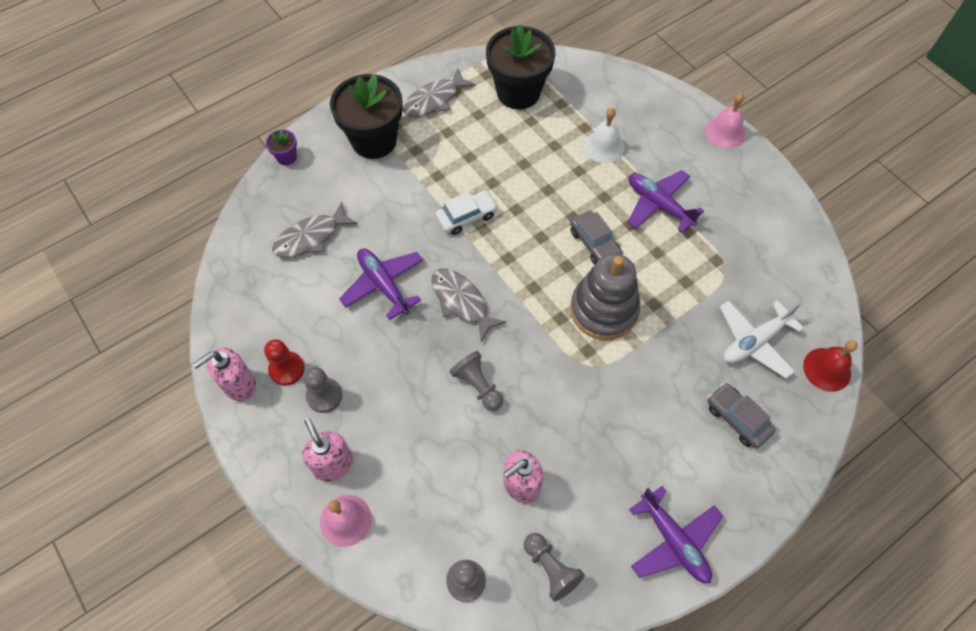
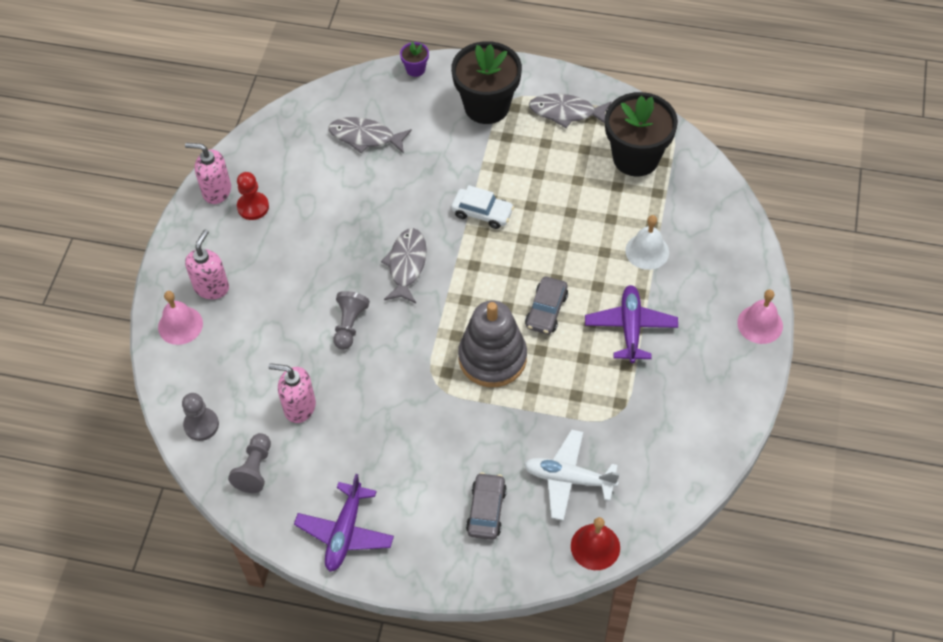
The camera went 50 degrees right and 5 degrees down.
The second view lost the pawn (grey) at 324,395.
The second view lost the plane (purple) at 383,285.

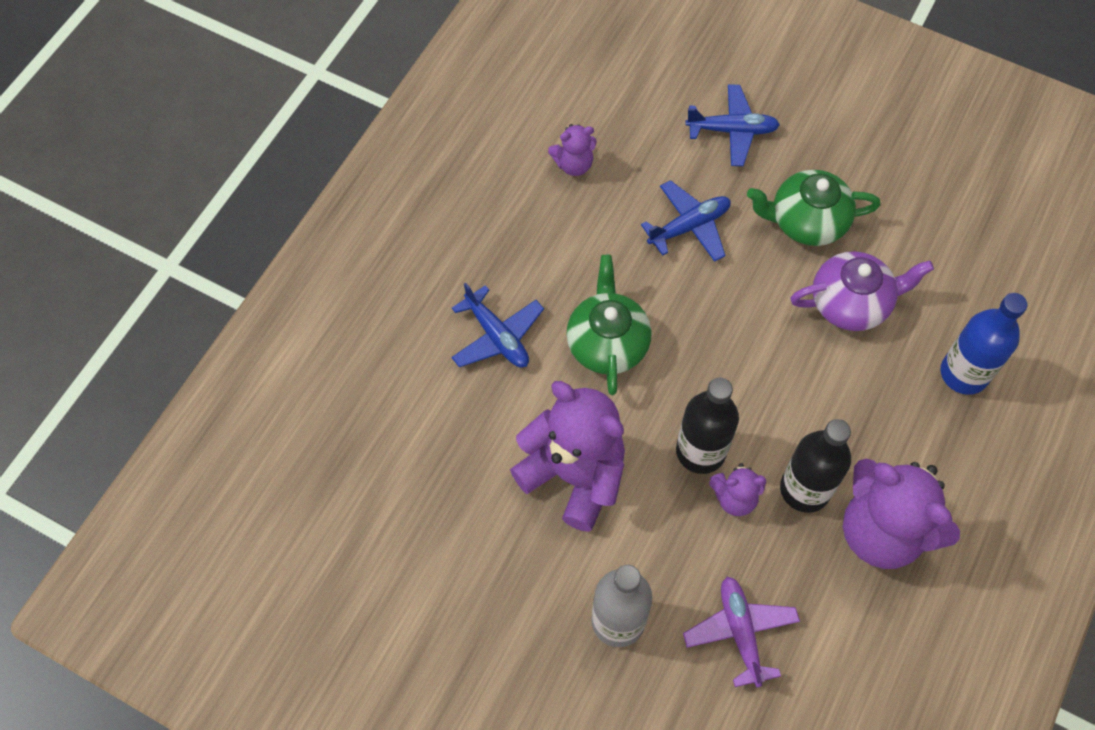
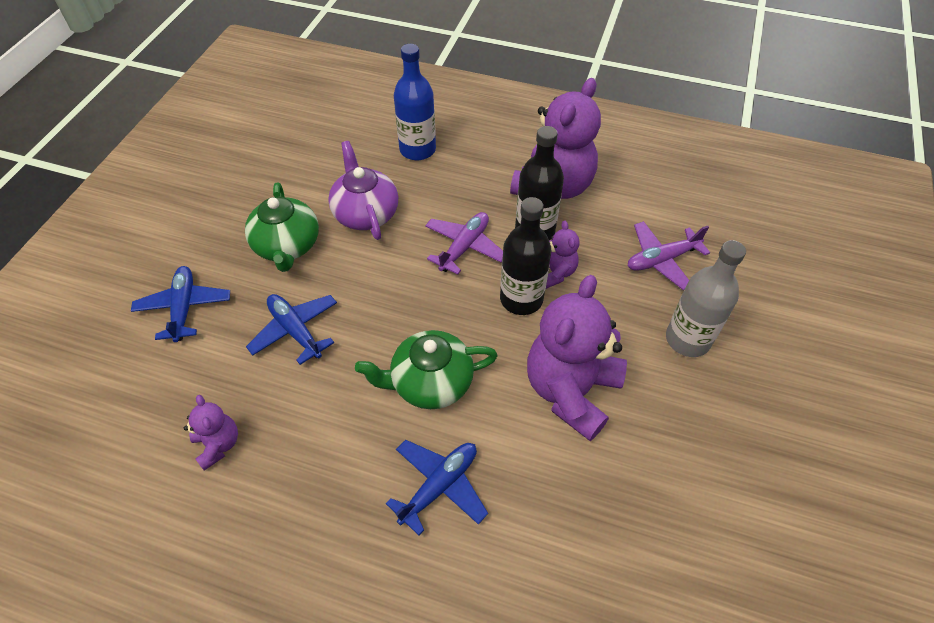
The camera went 100 degrees left and 10 degrees down.
The second view gained the plane (purple) at 464,247.

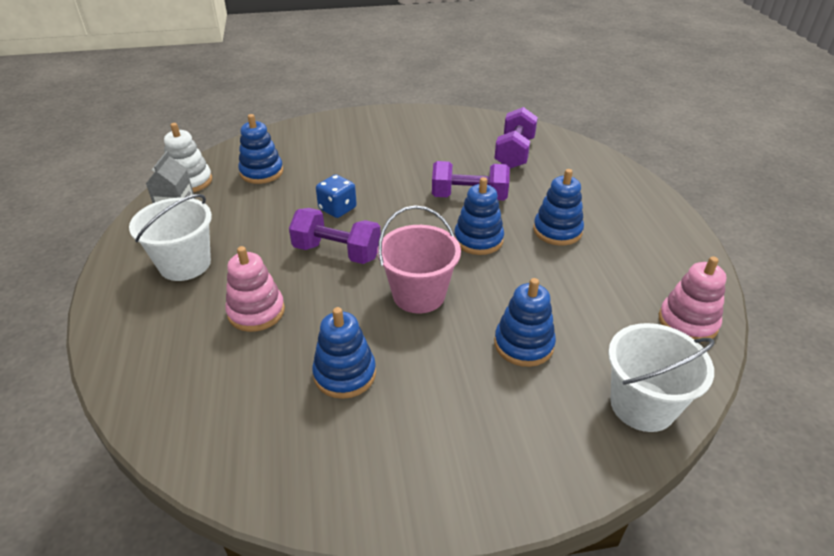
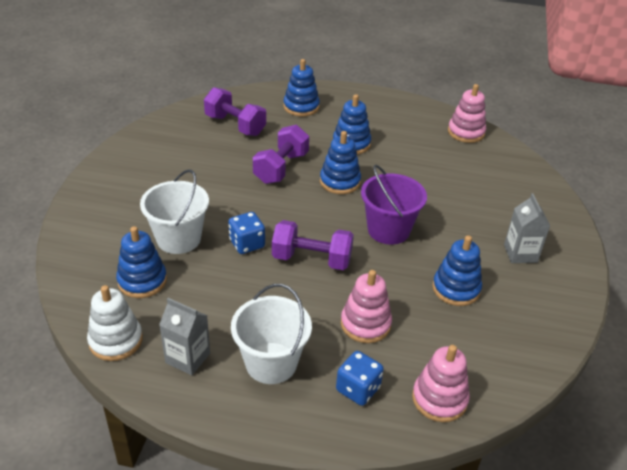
The camera went 70 degrees left and 0 degrees up.
The bucket (white) ended up elsewhere, having gone from 642,405 to 178,239.
The dumbbell (purple) at 337,252 ended up facing another way, 60 degrees clockwise from before.
The stacking toy (blue) ended up elsewhere, having gone from 523,344 to 301,107.
The second view gained the dice (blue) at 358,389.
What was the bucket (pink) at 419,295 turned into the bucket (purple) at 388,230.
The second view gained the stacking toy (pink) at 439,399.
The second view gained the carton (grey) at 520,253.

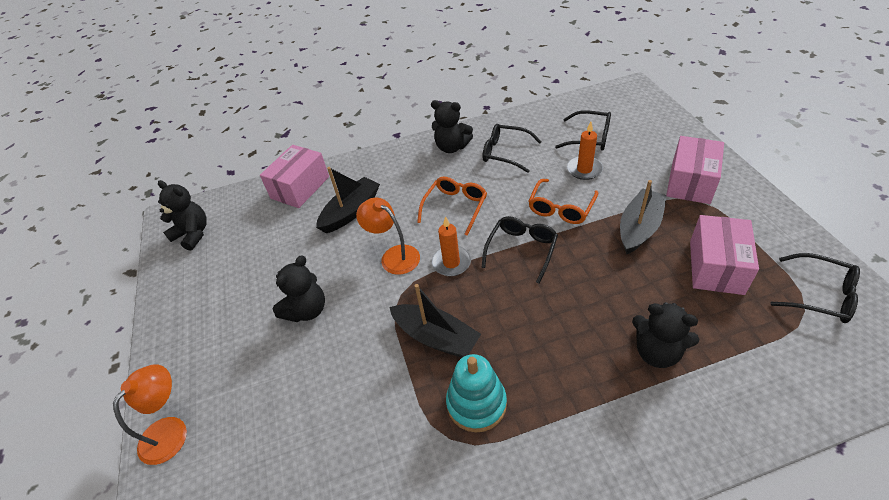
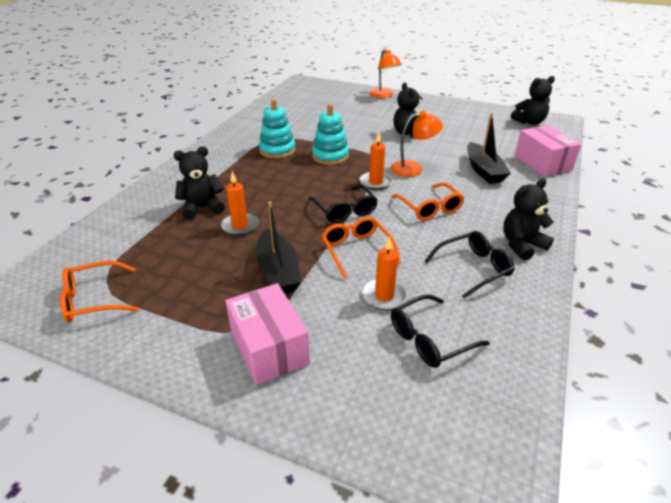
The camera went 125 degrees right and 10 degrees down.
What was the glasses (black) at 821,295 turned into the glasses (orange) at 93,300.
The second view gained the candle (orange) at 240,226.
Where the boat (black) stood at 436,337, the stacking toy (turquoise) came to stand at 330,156.
The second view lost the box (pink) at 716,267.

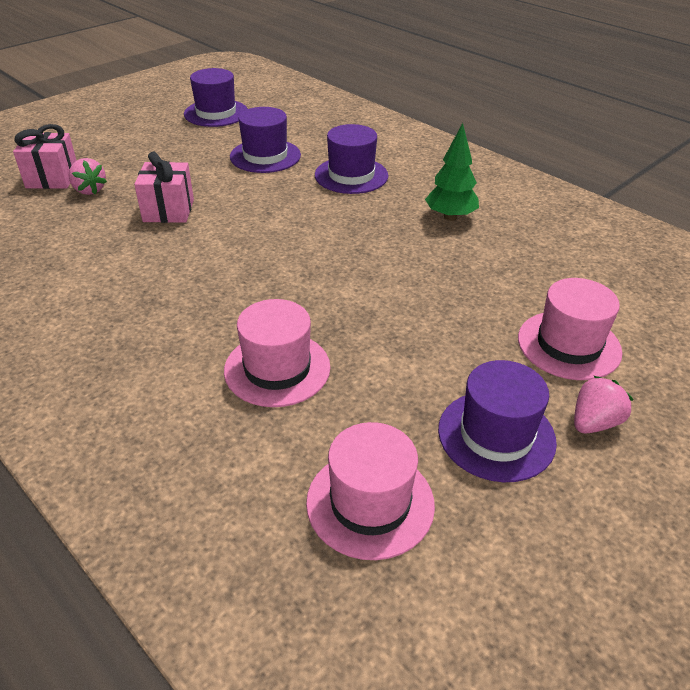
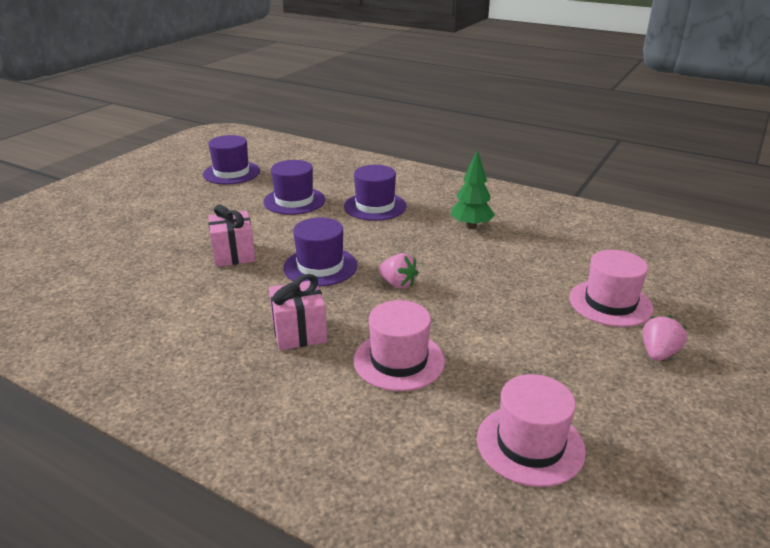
The camera went 15 degrees left and 10 degrees down.
The gift (pink) ended up elsewhere, having gone from 52,178 to 299,332.
The hat (purple) ended up elsewhere, having gone from 496,435 to 320,266.
The strawberry (pink) ended up elsewhere, having gone from 89,190 to 398,284.

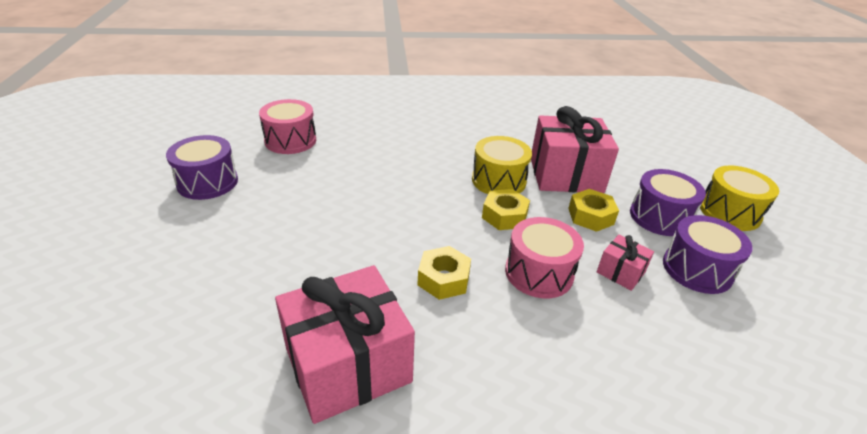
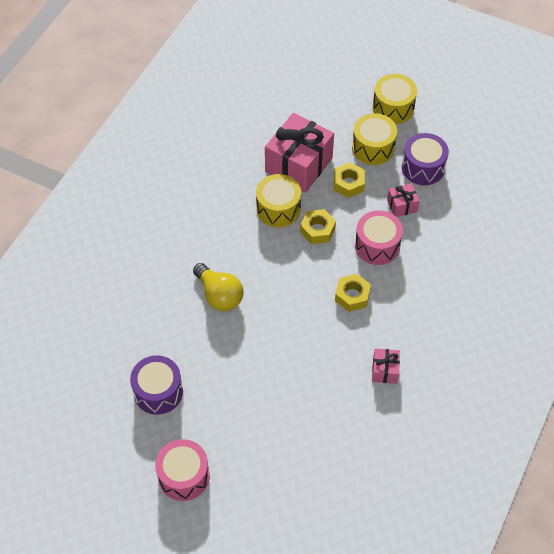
The camera went 55 degrees left and 20 degrees up.
The drum (pink) ended up elsewhere, having gone from 290,140 to 184,476.
The second view gained the light bulb (yellow) at 219,295.
What was the drum (purple) at 659,217 turned into the drum (yellow) at 373,148.
The size of the gift (pink) at 348,364 changed by a factor of 0.46.

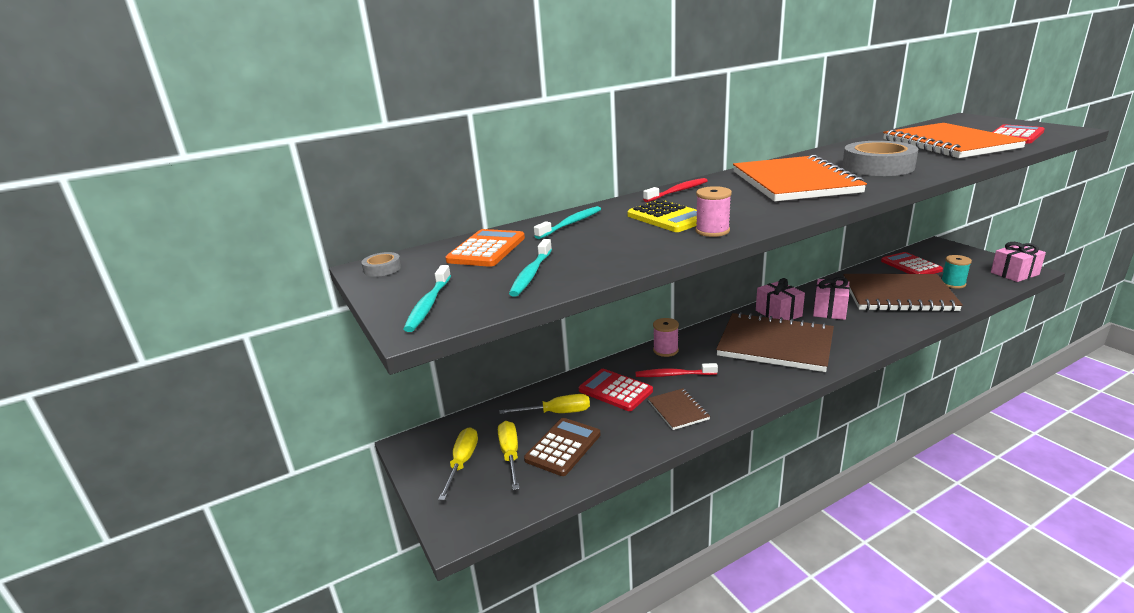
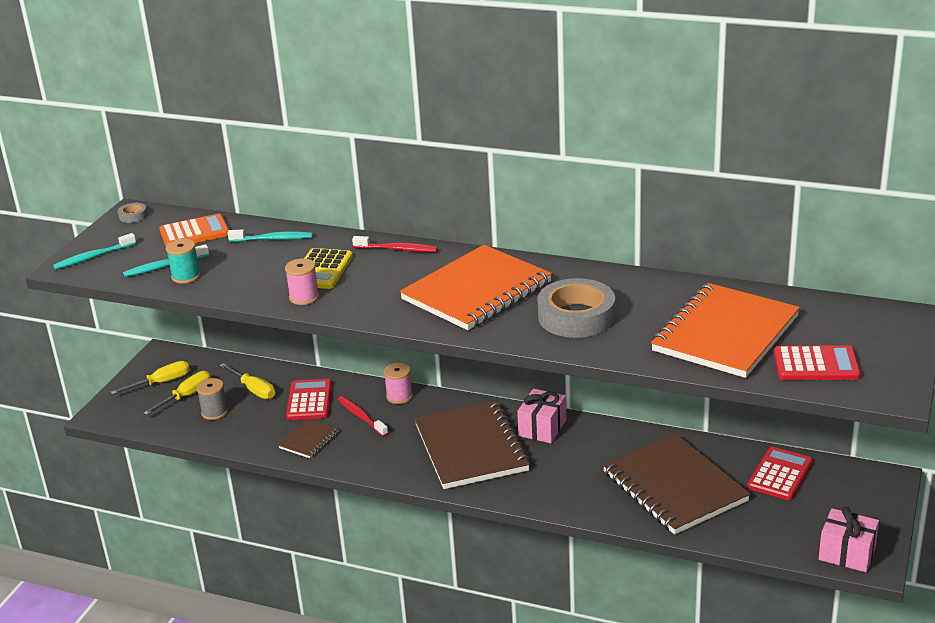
The camera went 50 degrees right and 5 degrees up.
The spool (turquoise) ended up elsewhere, having gone from 953,284 to 186,276.
Where the calculator (brown) stood at 563,447, the spool (grey) came to stand at 214,412.
The second view lost the gift (pink) at 829,310.

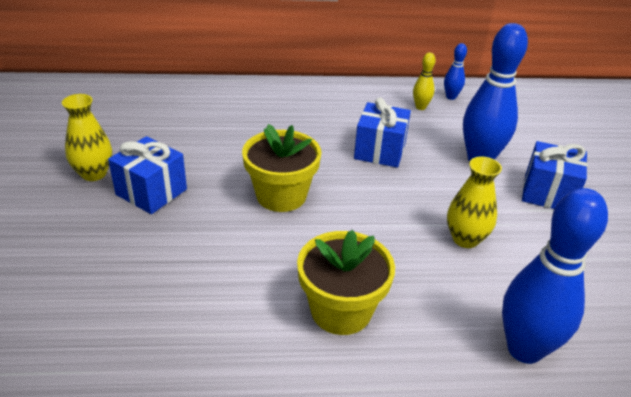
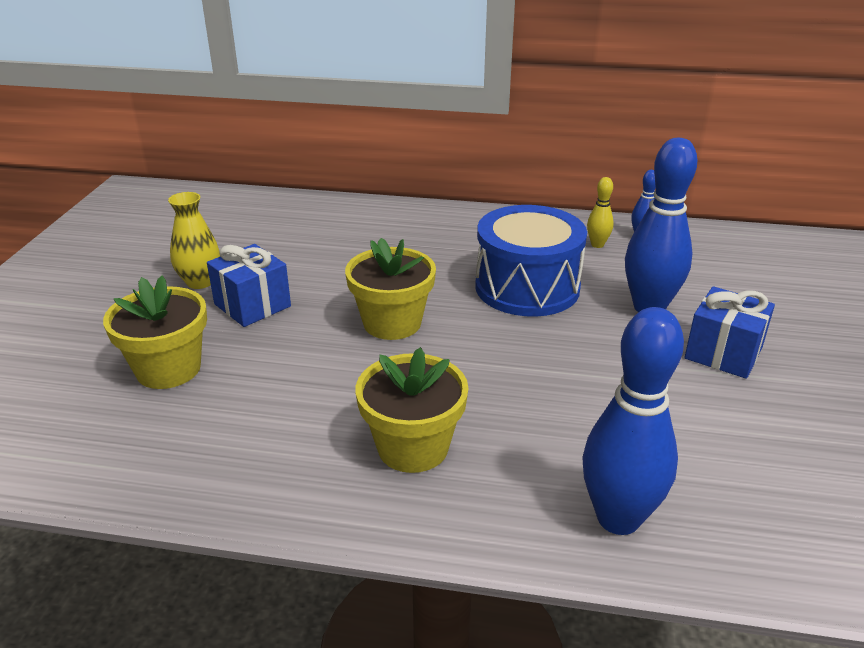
The camera went 15 degrees right and 5 degrees down.
The second view gained the flower pot (yellow) at 168,369.
Where the gift (blue) stood at 380,151, the drum (blue) came to stand at 527,287.
The second view lost the vase (yellow) at 465,239.

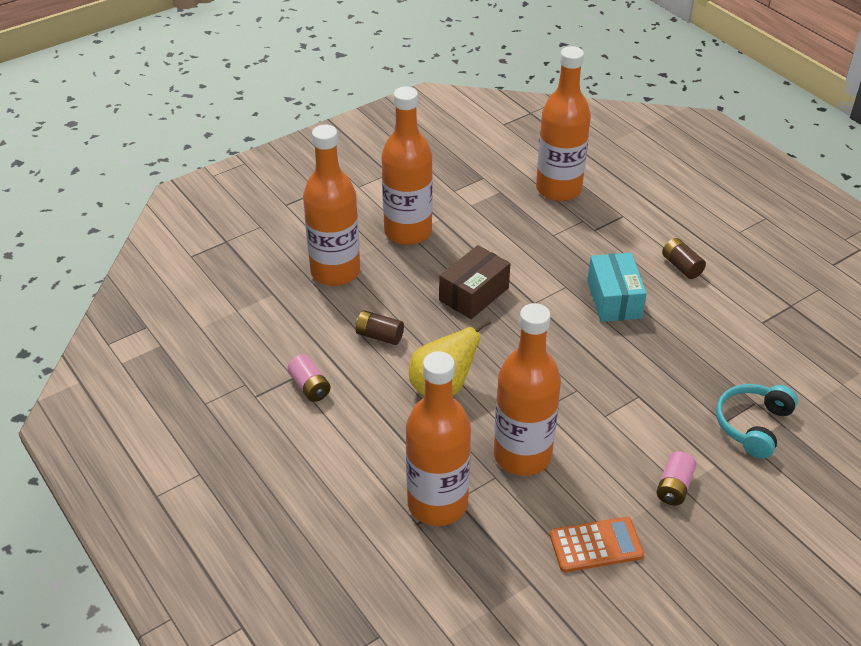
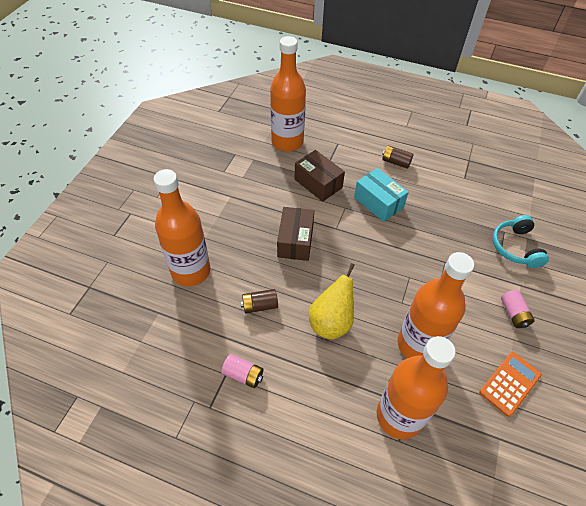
The camera went 35 degrees left and 10 degrees up.
The second view gained the box (brown) at 318,183.
The second view lost the bottle (orange) at 408,232.

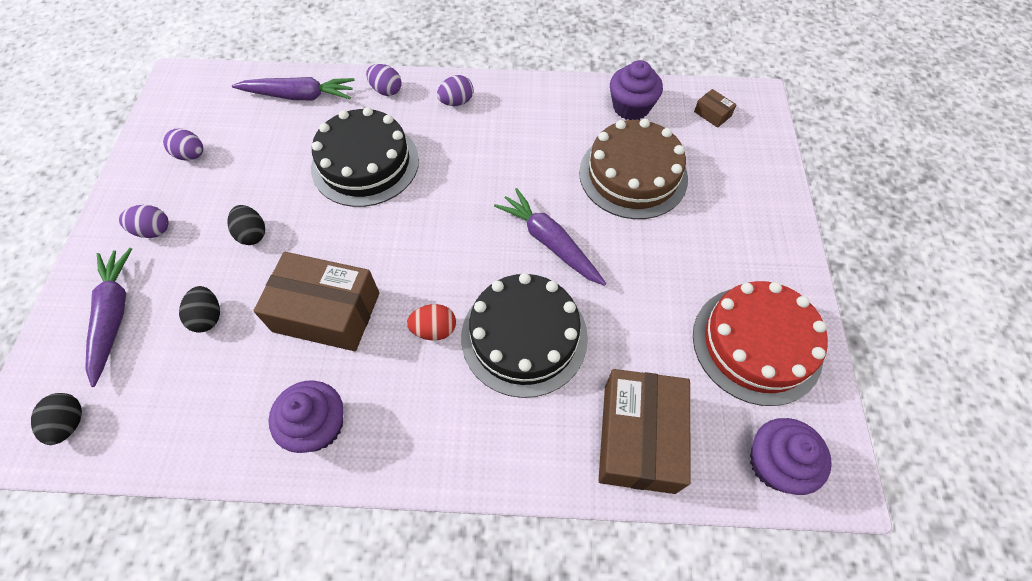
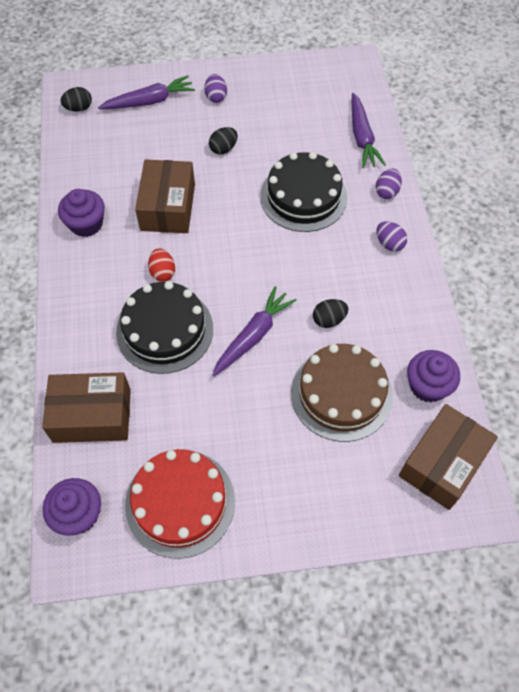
The camera went 80 degrees right and 0 degrees up.
The egg (black) ended up elsewhere, having gone from 208,317 to 329,320.
The size of the box (brown) at 712,114 changed by a factor of 2.42.
The second view lost the egg (purple) at 191,155.

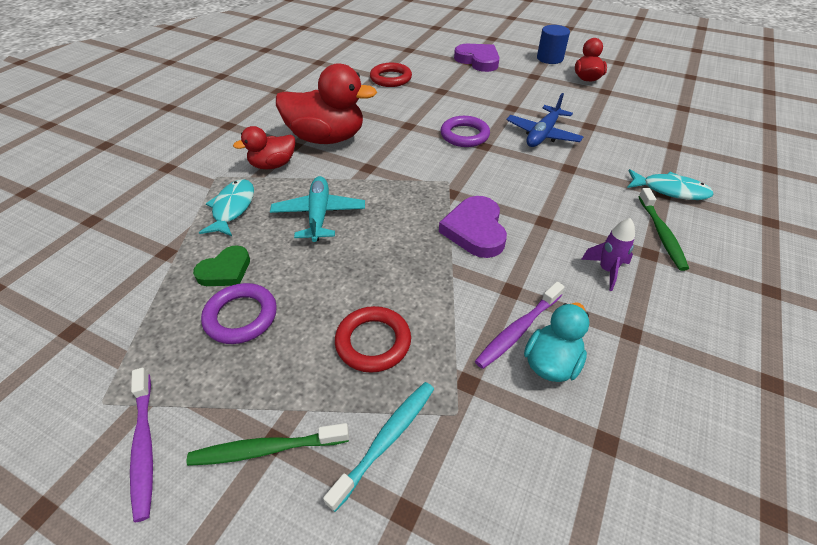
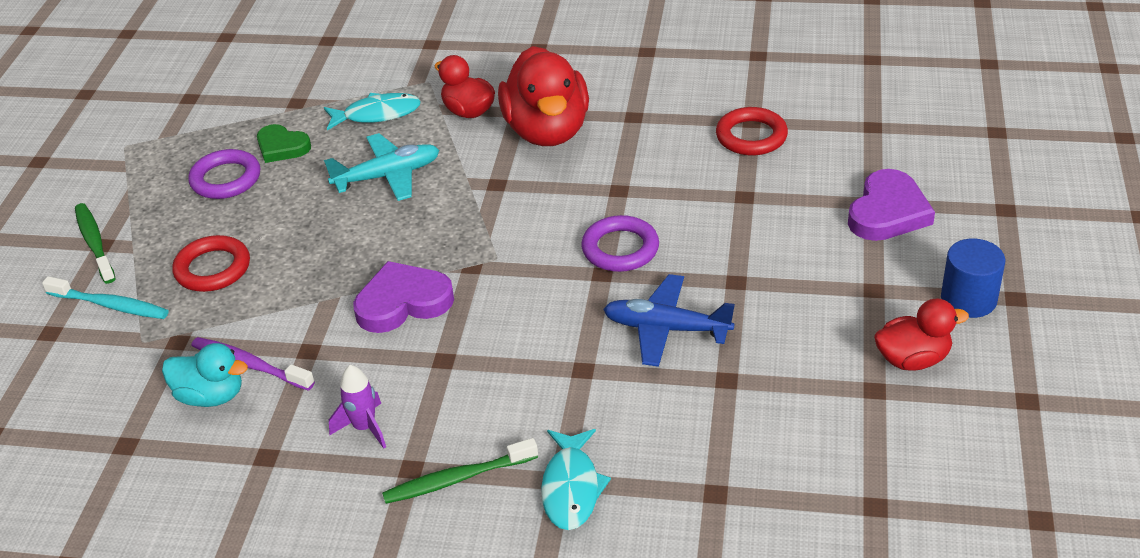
The camera went 75 degrees right and 5 degrees down.
The second view lost the toothbrush (purple) at 144,446.

